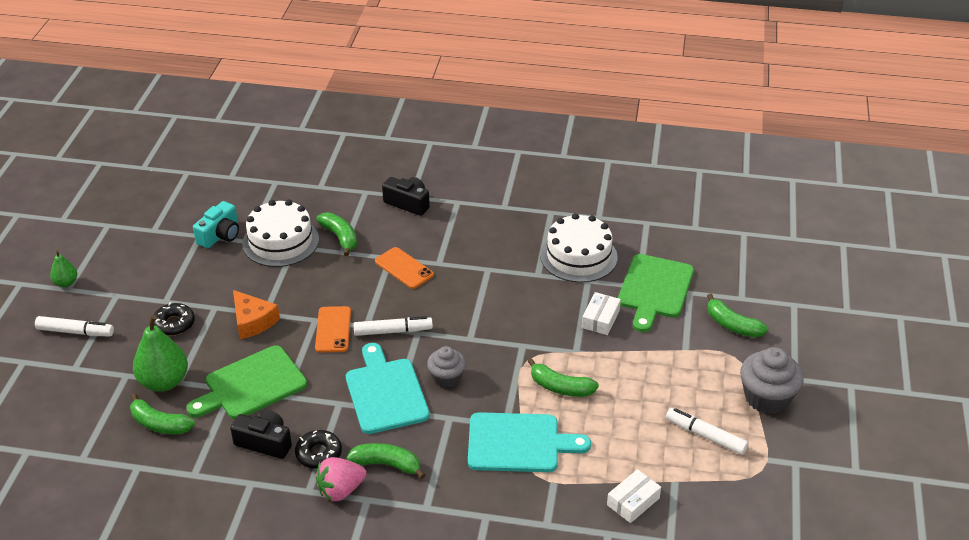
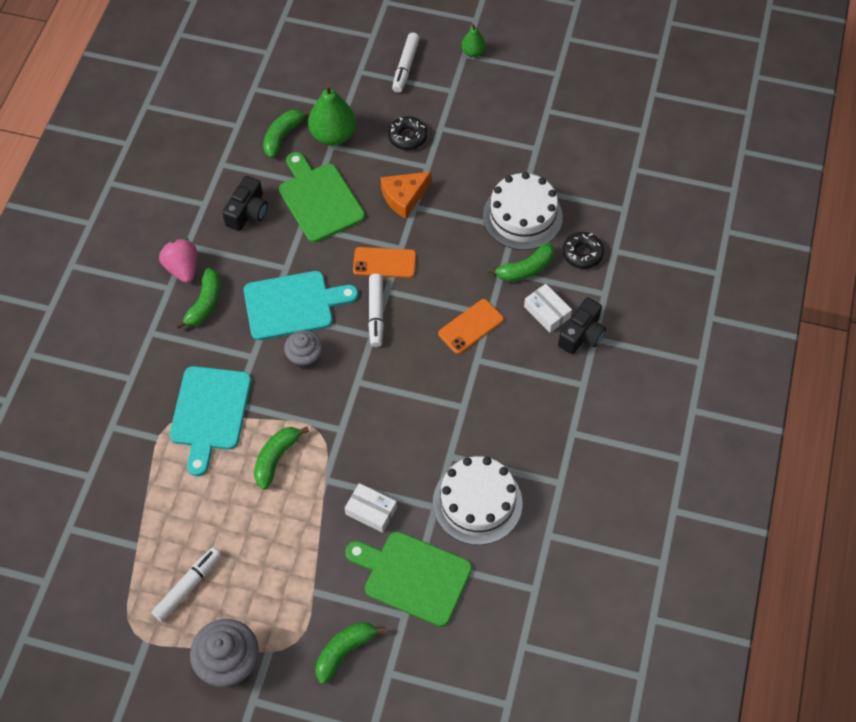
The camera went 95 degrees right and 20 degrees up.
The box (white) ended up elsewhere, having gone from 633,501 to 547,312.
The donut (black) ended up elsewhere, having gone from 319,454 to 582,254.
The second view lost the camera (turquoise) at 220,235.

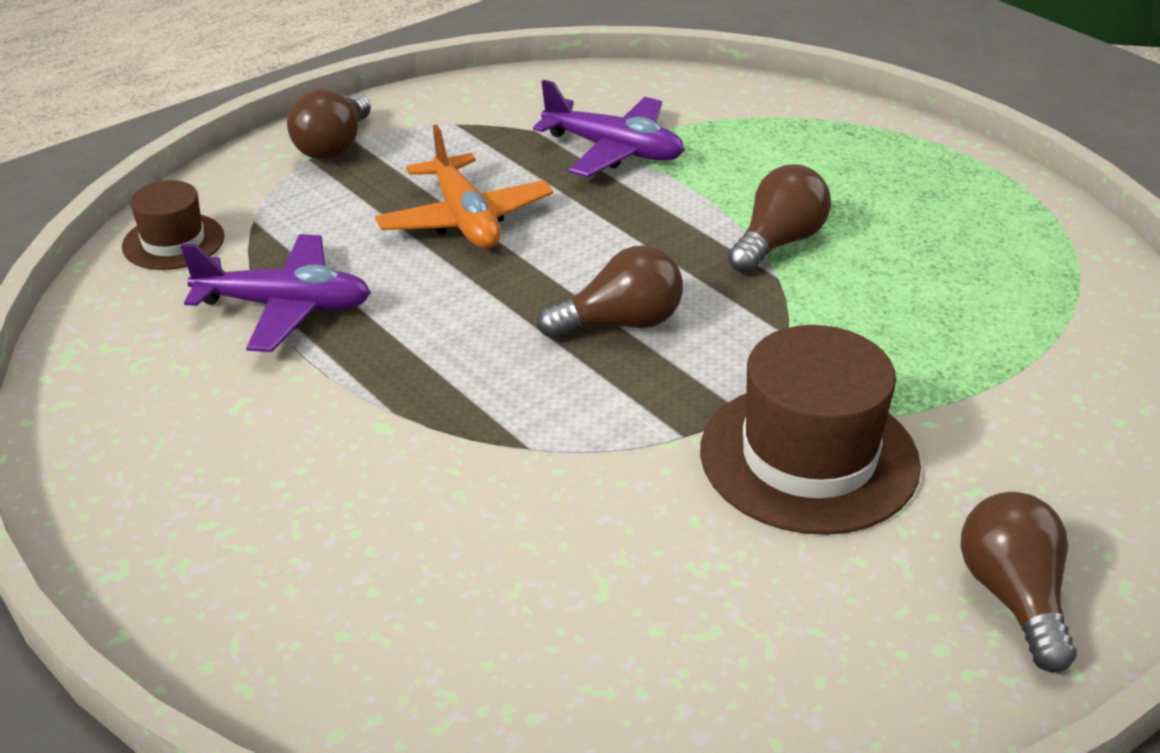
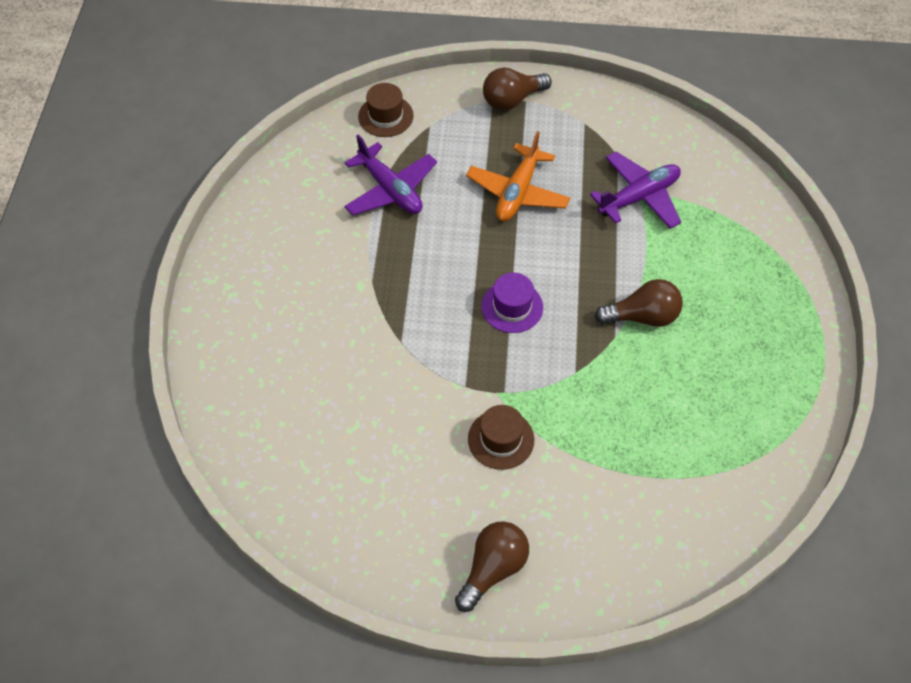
The camera went 45 degrees right and 20 degrees up.
The size of the hat (brown) at 809,457 changed by a factor of 0.56.
Where the light bulb (brown) stood at 620,323, the hat (purple) came to stand at 512,307.
The plane (purple) at 613,150 ended up facing another way, 105 degrees counterclockwise from before.

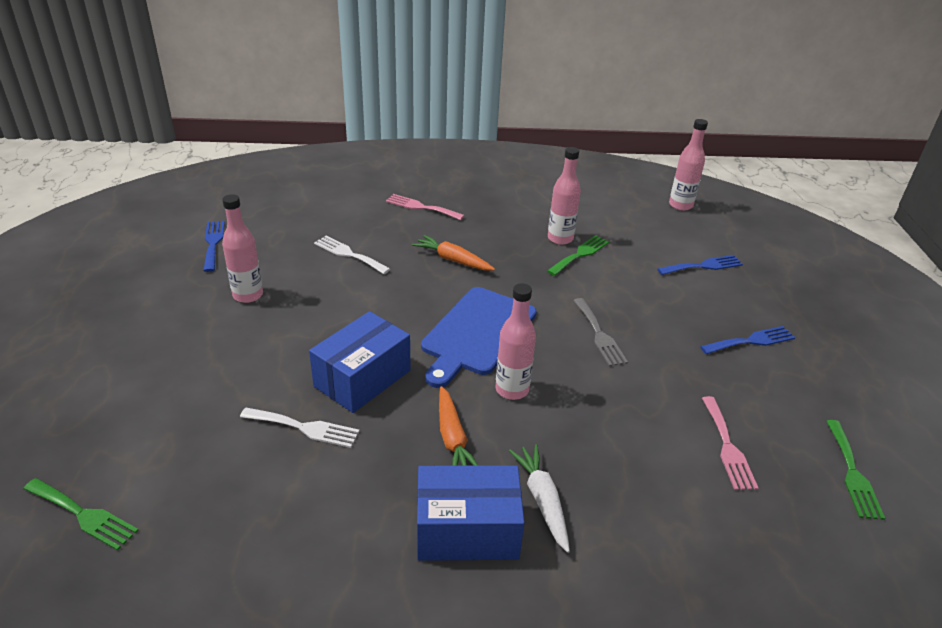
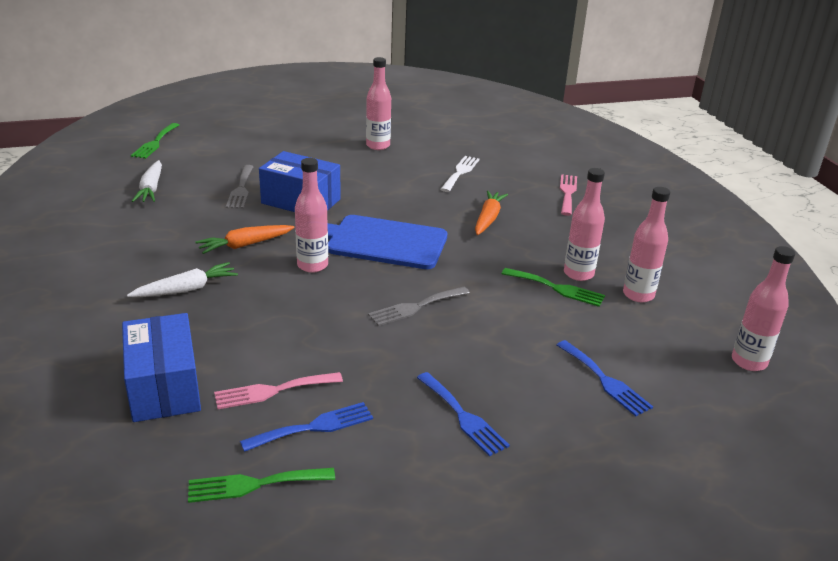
The camera went 75 degrees right and 5 degrees down.
The box (blue) ended up elsewhere, having gone from 467,530 to 164,387.
The second view gained the carrot (white) at 151,188.
What was the fork (white) at 304,428 turned into the fork (grey) at 241,189.
The fork (blue) ended up elsewhere, having gone from 213,243 to 314,427.
The second view gained the bottle (pink) at 638,295.

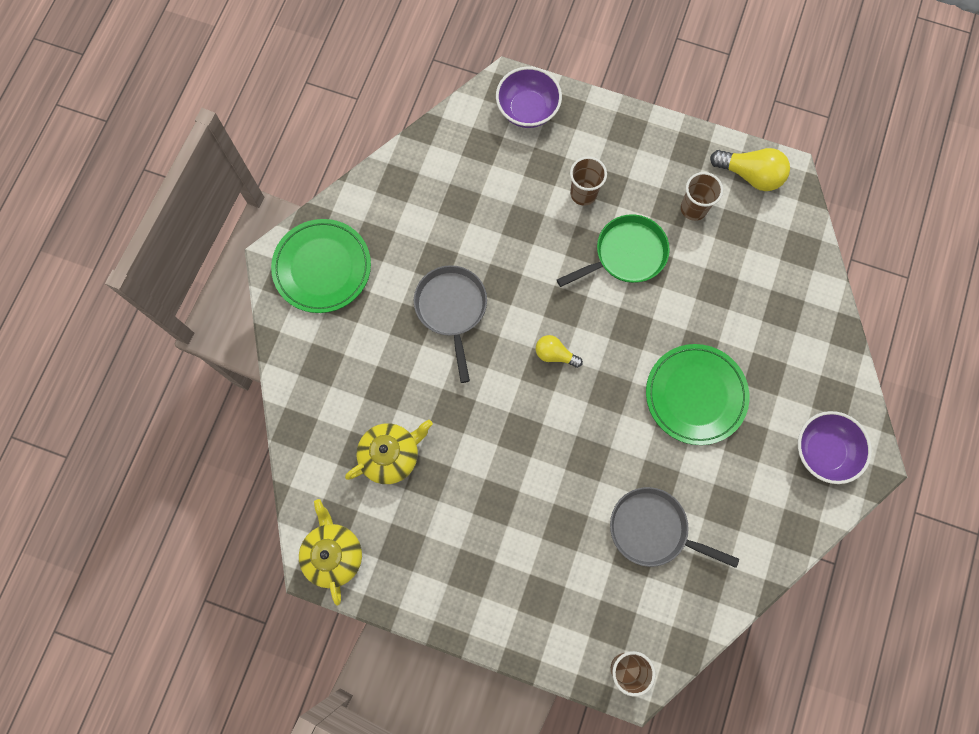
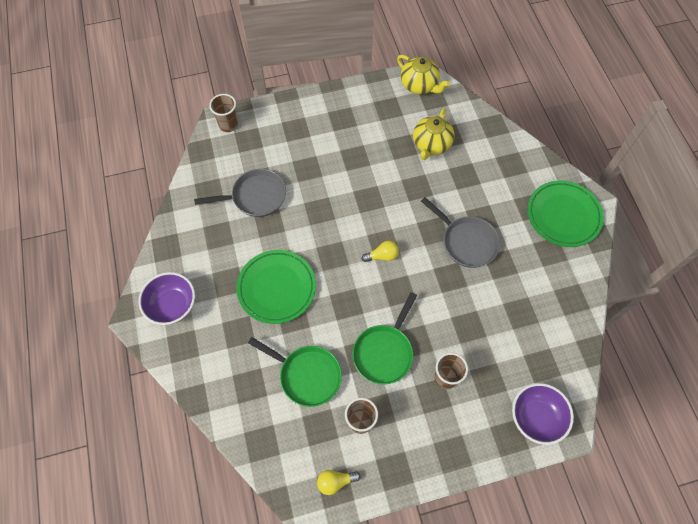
The camera went 145 degrees right and 10 degrees down.
The second view gained the pan (green) at 307,375.
The size of the light bulb (yellow) at 750,175 changed by a factor of 0.61.

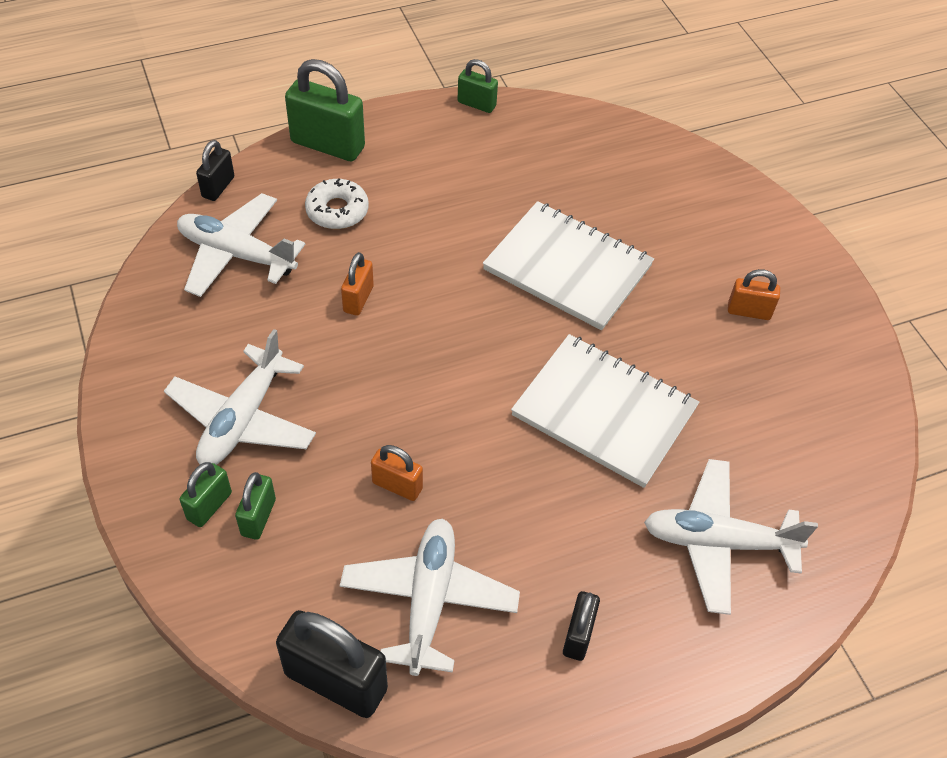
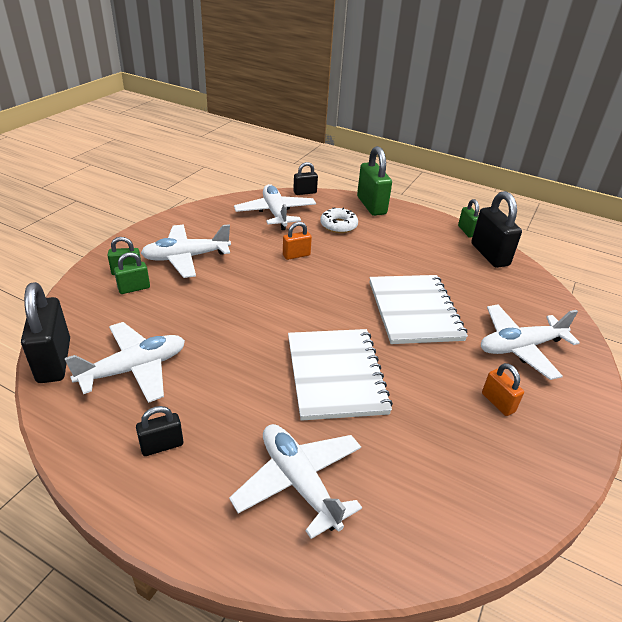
The camera went 50 degrees right and 15 degrees down.
The second view gained the padlock (black) at 489,255.
The second view gained the plane (white) at 520,347.
The second view lost the padlock (orange) at 397,485.

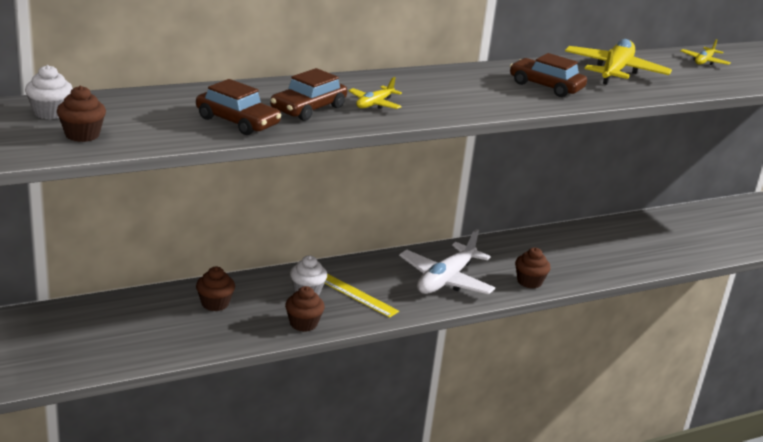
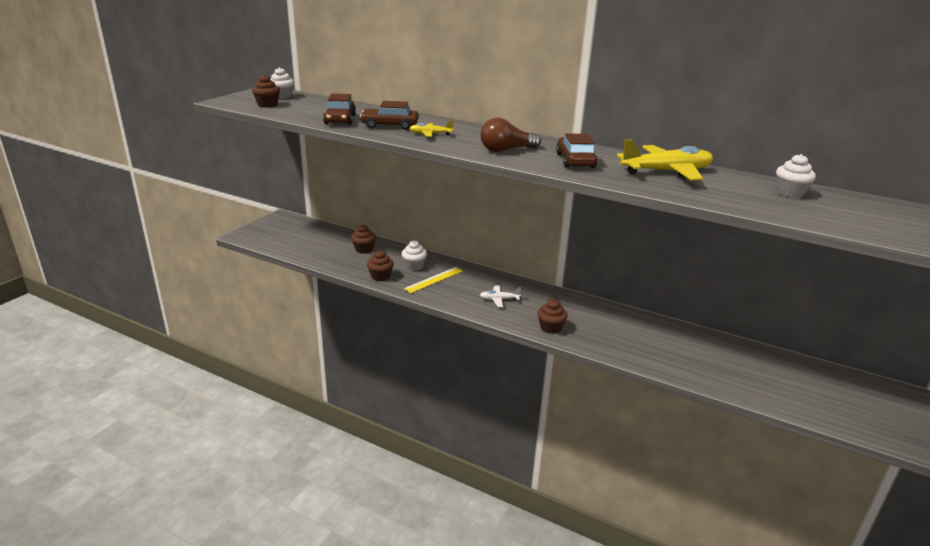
The camera went 55 degrees right and 0 degrees up.
The ruler (yellow) at 356,294 ended up facing another way, 45 degrees clockwise from before.
The size of the plane (white) at 445,280 changed by a factor of 0.50.
The second view gained the light bulb (brown) at 506,150.
Where the plane (yellow) stood at 704,61, the cupcake (white) came to stand at 790,193.

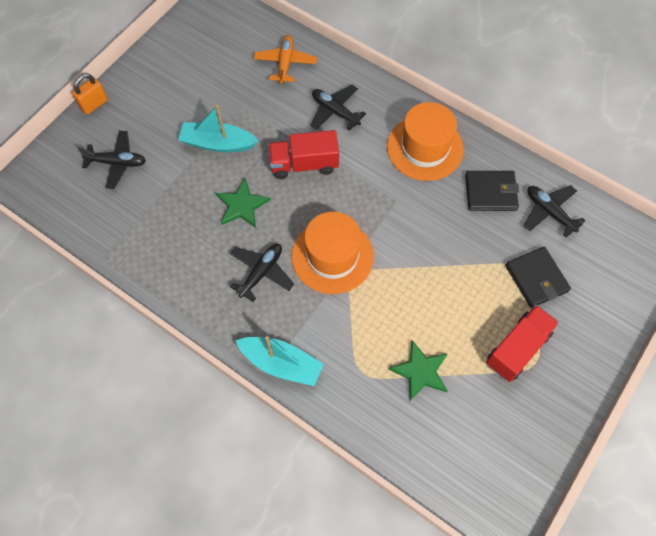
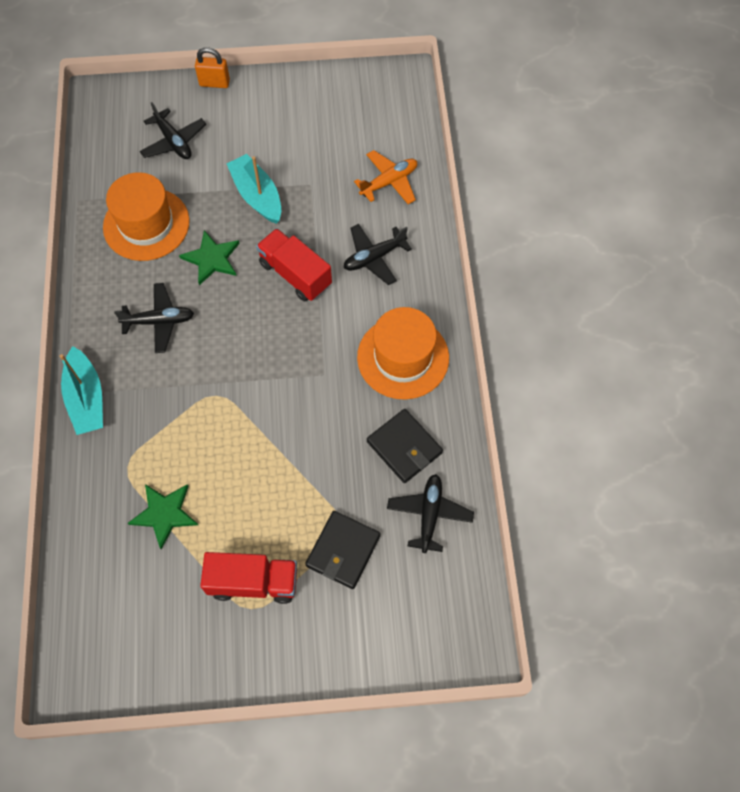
The camera went 50 degrees right and 0 degrees up.
The hat (orange) ended up elsewhere, having gone from 332,256 to 146,224.
The plane (black) at 335,111 ended up facing another way, 120 degrees counterclockwise from before.

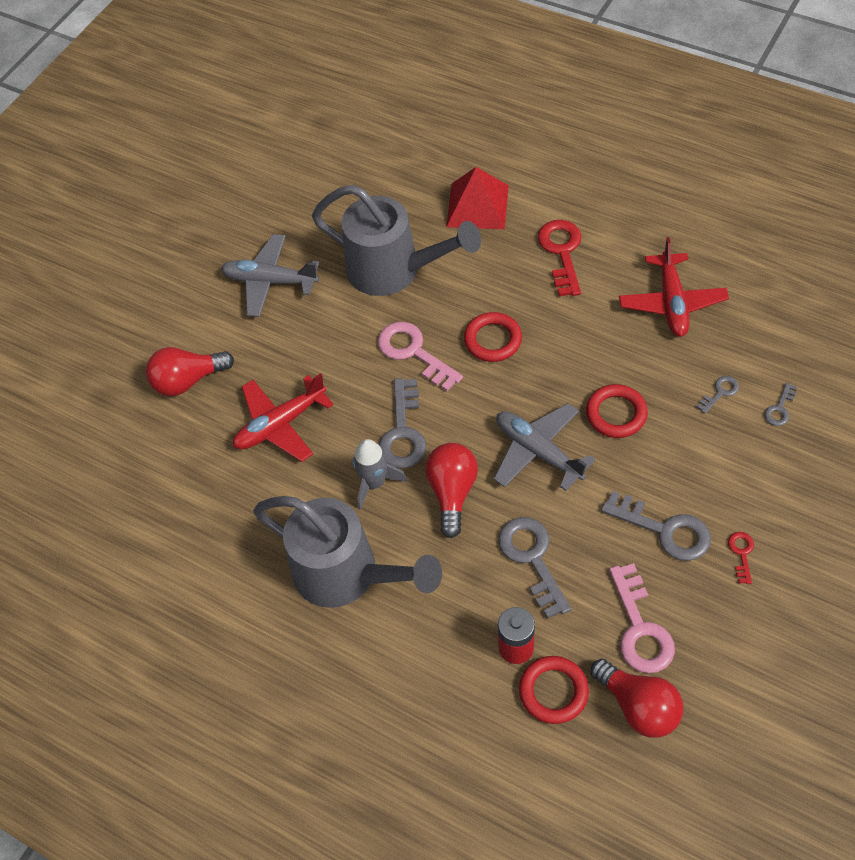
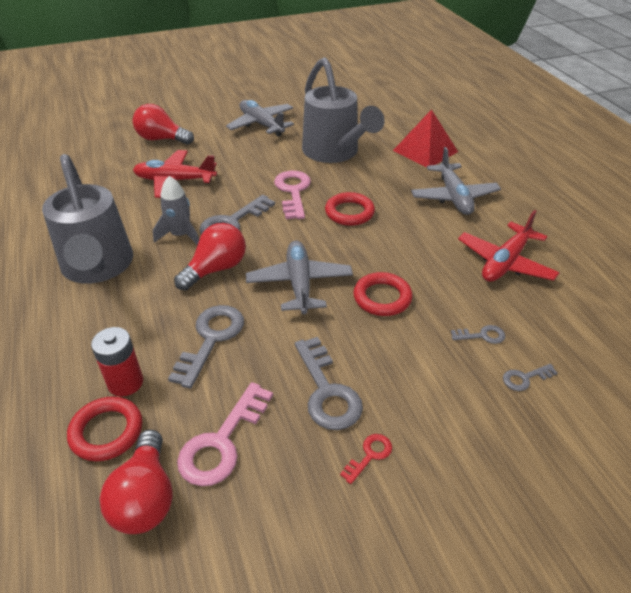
The camera went 35 degrees right and 15 degrees down.
Where the key (red) stood at 562,252, the plane (grey) came to stand at 453,197.

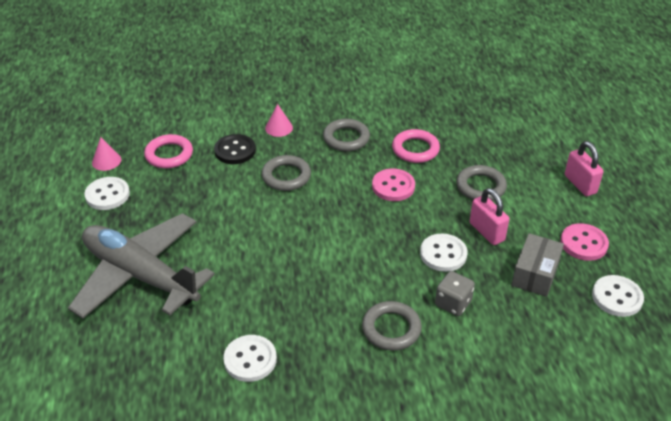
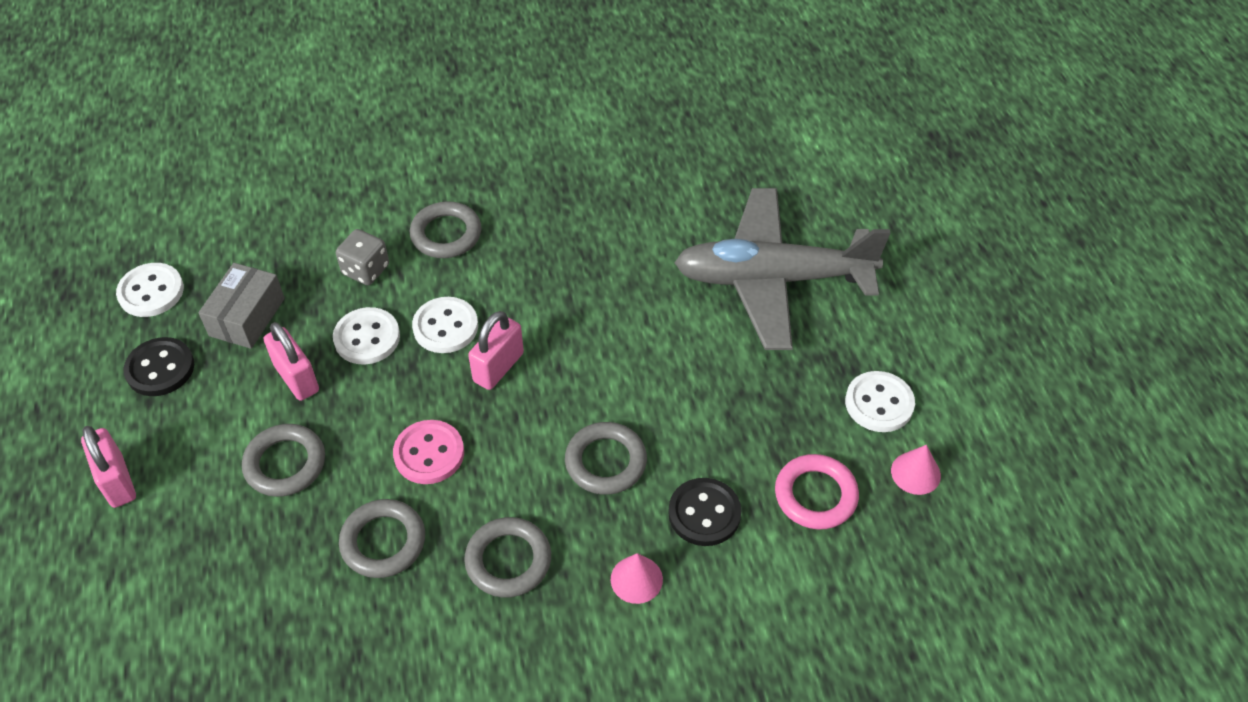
The camera went 175 degrees right and 10 degrees up.
What was the button (pink) at 583,243 turned into the button (black) at 160,368.
What was the ring (pink) at 415,149 turned into the ring (grey) at 383,542.
The button (white) ended up elsewhere, having gone from 250,359 to 445,327.
The second view gained the padlock (pink) at 498,367.
The plane (grey) at 140,275 ended up facing another way, 150 degrees clockwise from before.

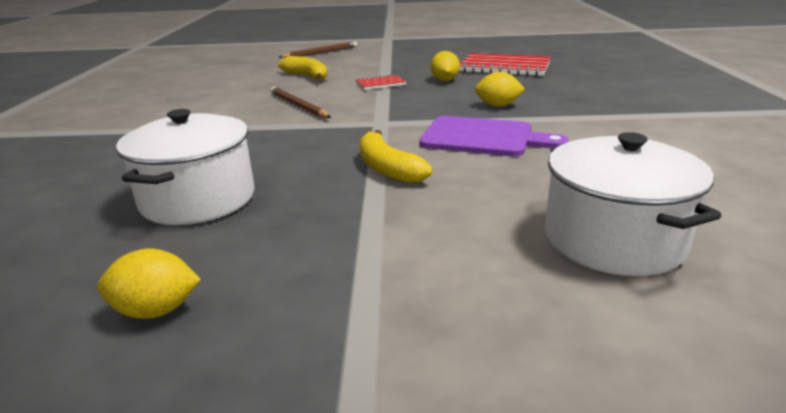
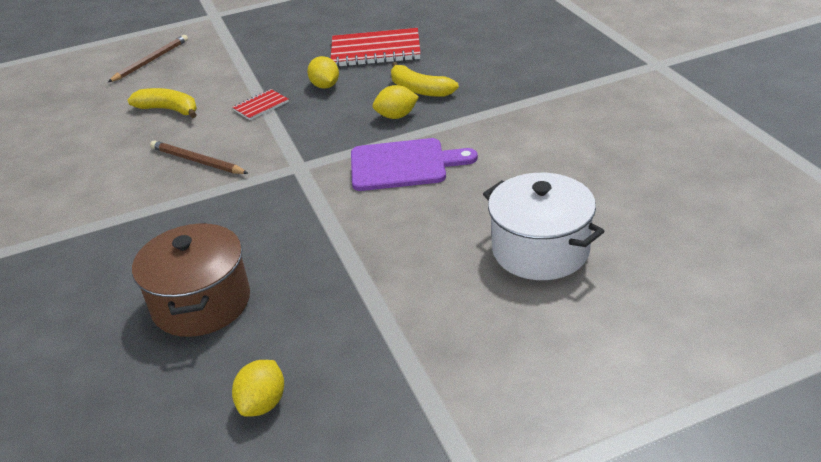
The camera went 20 degrees left and 10 degrees up.
What was the pot (white) at 198,199 turned into the pot (brown) at 201,303.
The lemon (yellow) at 156,311 ended up facing another way, 45 degrees counterclockwise from before.
The banana (yellow) ended up elsewhere, having gone from 387,168 to 419,89.

